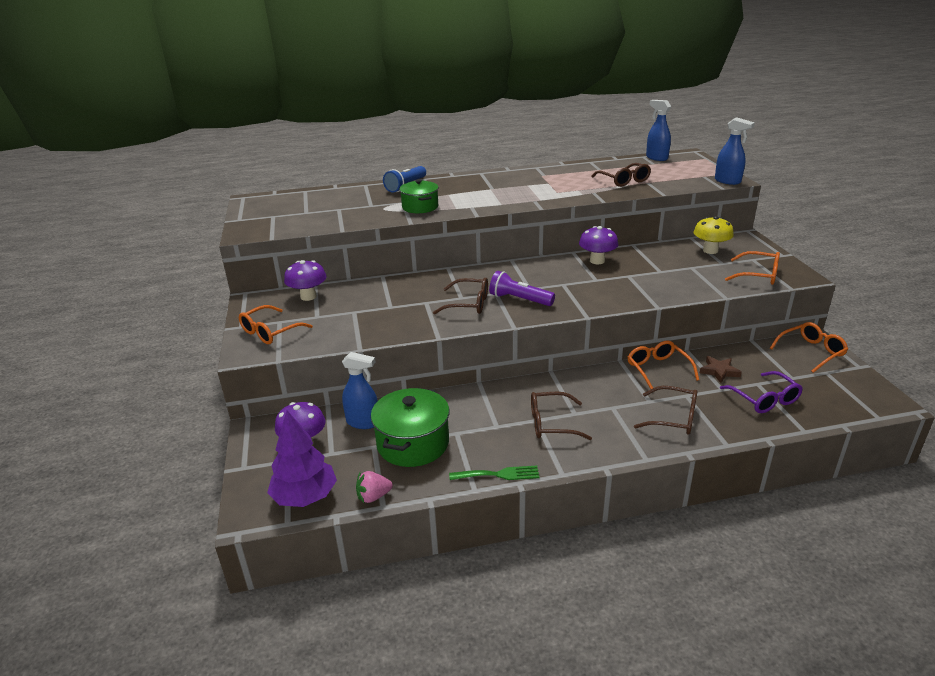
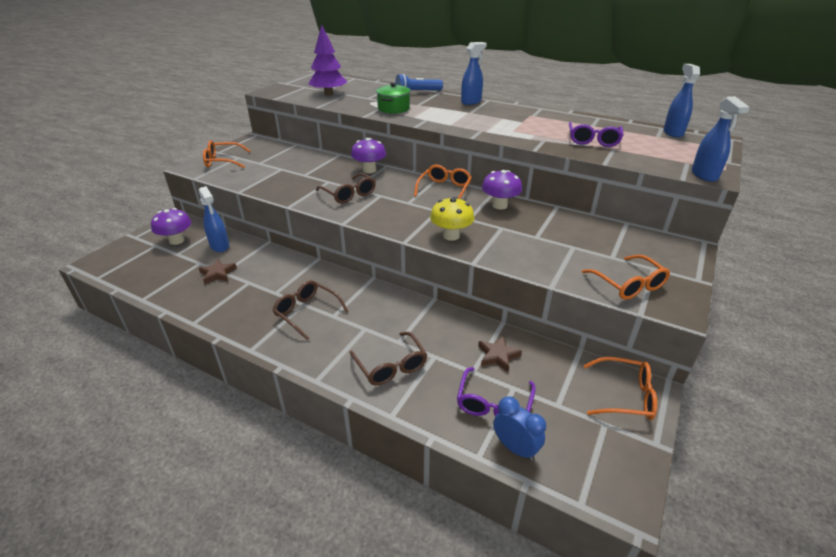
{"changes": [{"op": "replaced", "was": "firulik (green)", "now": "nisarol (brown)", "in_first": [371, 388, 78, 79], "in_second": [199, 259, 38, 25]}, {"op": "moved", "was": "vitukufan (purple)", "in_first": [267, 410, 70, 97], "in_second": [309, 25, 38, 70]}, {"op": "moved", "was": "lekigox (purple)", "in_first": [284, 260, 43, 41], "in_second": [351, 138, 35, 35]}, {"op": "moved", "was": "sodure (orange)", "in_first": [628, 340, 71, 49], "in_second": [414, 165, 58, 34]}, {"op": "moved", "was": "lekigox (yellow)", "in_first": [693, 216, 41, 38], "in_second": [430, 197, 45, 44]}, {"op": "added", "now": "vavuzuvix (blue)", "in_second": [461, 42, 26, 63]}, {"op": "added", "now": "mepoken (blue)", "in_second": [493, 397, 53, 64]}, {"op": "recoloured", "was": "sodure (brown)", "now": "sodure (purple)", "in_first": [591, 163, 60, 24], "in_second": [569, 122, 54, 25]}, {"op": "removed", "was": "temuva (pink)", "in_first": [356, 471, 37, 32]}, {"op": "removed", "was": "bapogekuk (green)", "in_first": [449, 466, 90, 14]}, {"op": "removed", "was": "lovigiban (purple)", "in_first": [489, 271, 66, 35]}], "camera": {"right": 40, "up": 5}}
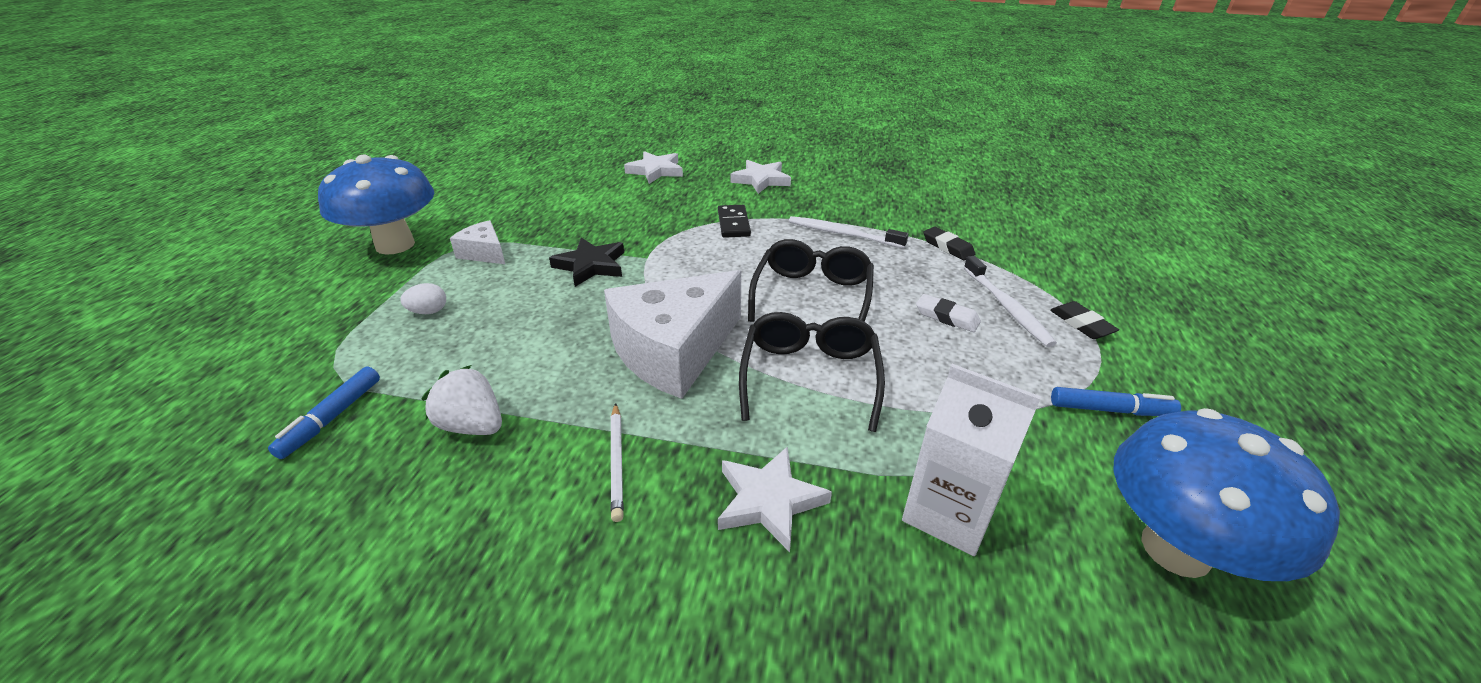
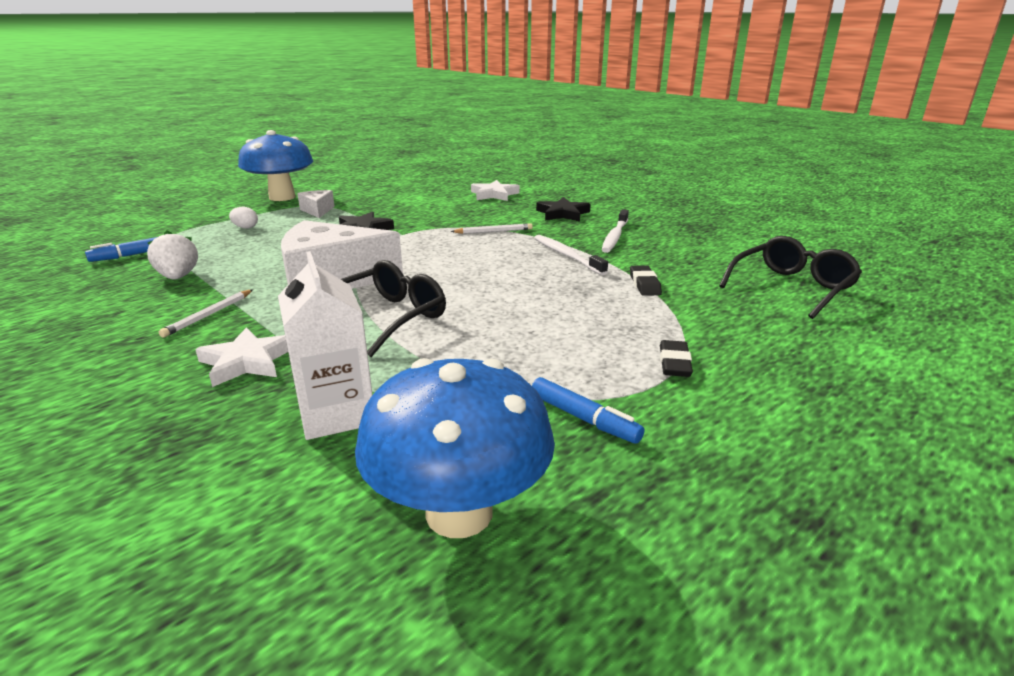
{"changes": [{"op": "replaced", "was": "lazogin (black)", "now": "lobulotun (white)", "in_first": [718, 205, 33, 33], "in_second": [451, 223, 82, 11]}, {"op": "recoloured", "was": "nisarol (white)", "now": "nisarol (black)", "in_first": [730, 160, 61, 34], "in_second": [536, 197, 55, 25]}, {"op": "moved", "was": "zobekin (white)", "in_first": [964, 256, 93, 91], "in_second": [602, 209, 27, 44]}, {"op": "moved", "was": "sodure (black)", "in_first": [748, 239, 126, 83], "in_second": [719, 236, 143, 83]}, {"op": "removed", "was": "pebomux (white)", "in_first": [916, 294, 65, 38]}], "camera": {"right": 35, "up": -10}}
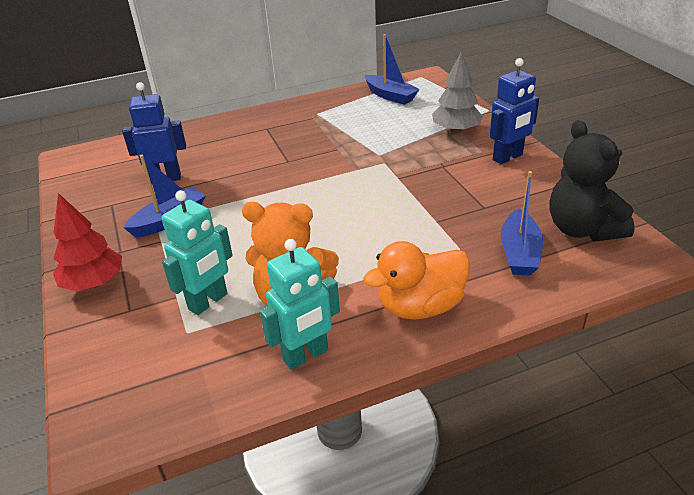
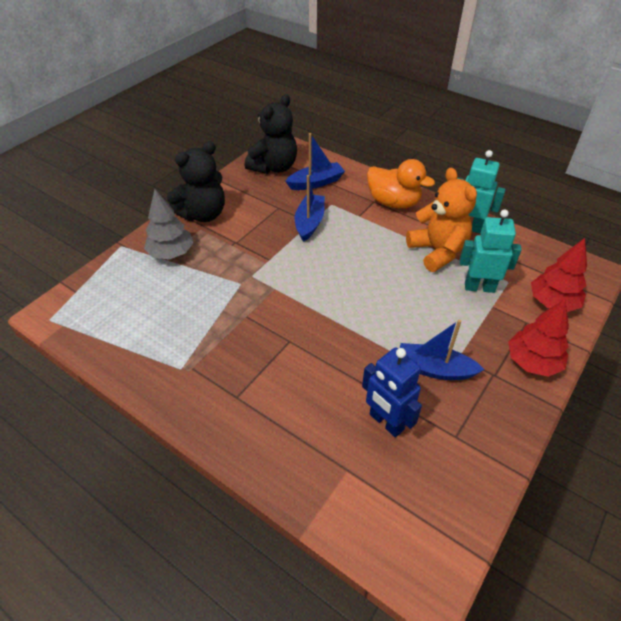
{"changes": [{"op": "replaced", "was": "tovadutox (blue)", "now": "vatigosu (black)", "in_first": [490, 58, 49, 106], "in_second": [167, 141, 58, 81]}, {"op": "moved", "was": "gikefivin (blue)", "in_first": [365, 34, 55, 71], "in_second": [295, 175, 30, 67]}, {"op": "added", "now": "vitukufan (red)", "in_second": [531, 238, 56, 74]}], "camera": {"right": -125, "up": 10}}
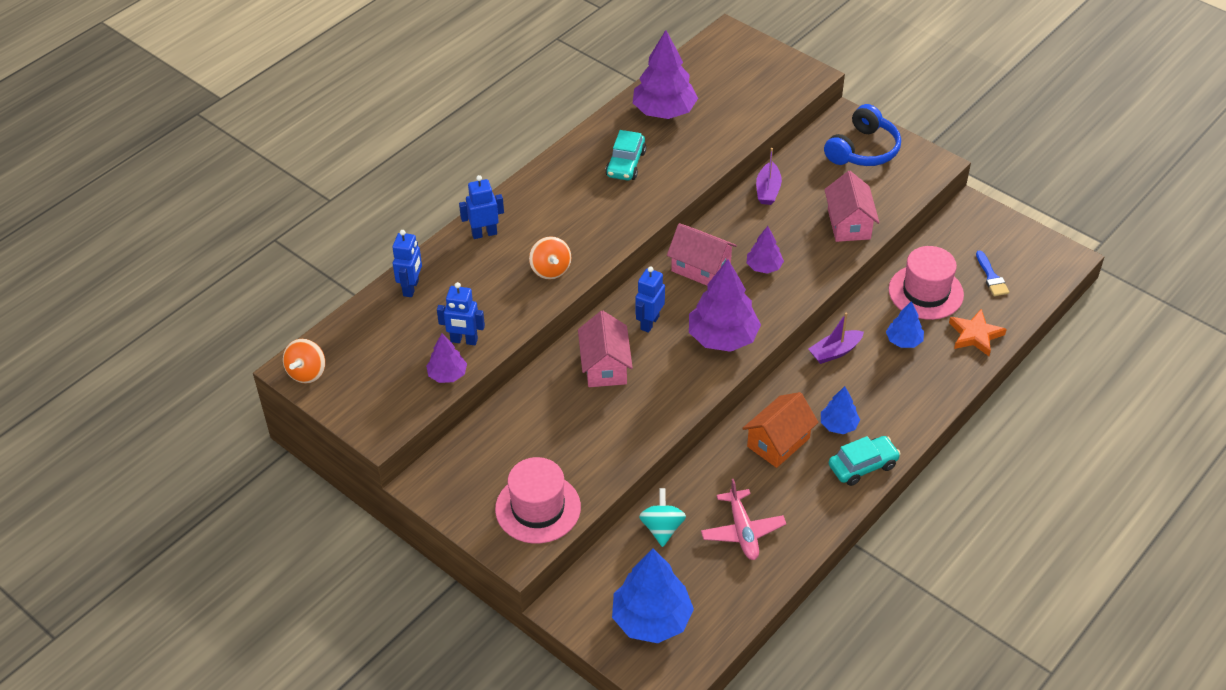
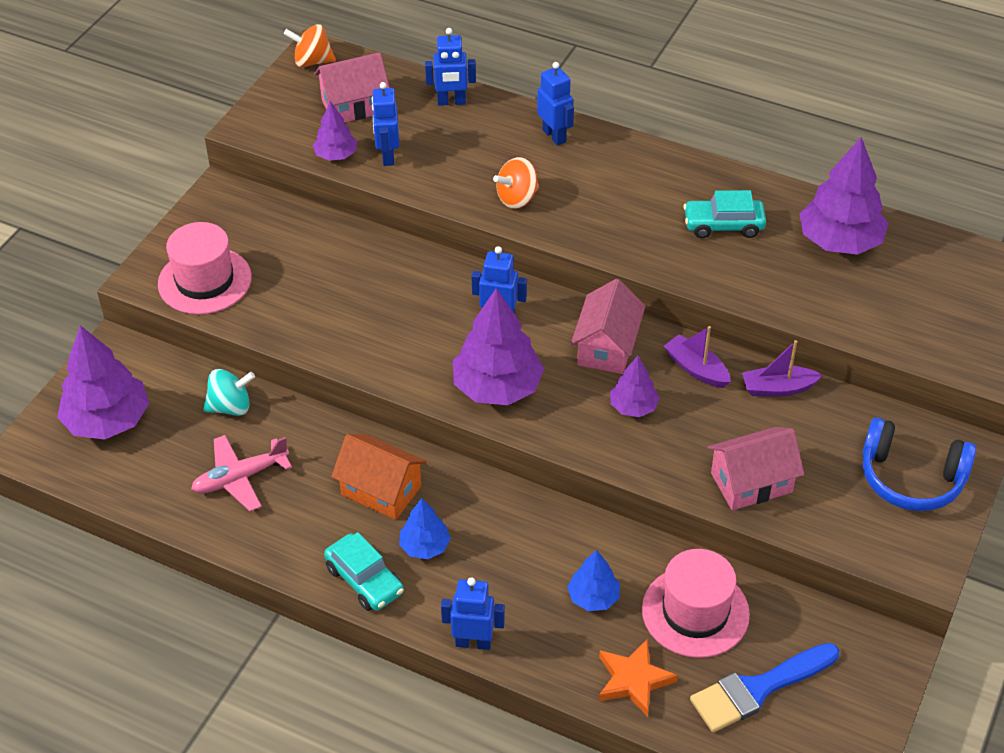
{"changes": [{"op": "recoloured", "was": "vitukufan (blue)", "now": "vitukufan (purple)", "in_first": [612, 548, 82, 95], "in_second": [57, 325, 92, 115]}, {"op": "moved", "was": "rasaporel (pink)", "in_first": [578, 311, 55, 76], "in_second": [314, 52, 76, 70]}, {"op": "added", "now": "tovadutox (blue)", "in_second": [441, 577, 64, 73]}, {"op": "moved", "was": "gikefivin (purple)", "in_first": [808, 313, 56, 51], "in_second": [664, 326, 67, 62]}, {"op": "resized", "was": "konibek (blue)", "in_first": [976, 251, 33, 45], "in_second": [690, 643, 149, 89], "ratio": 1.75}], "camera": {"right": 75, "up": 0}}
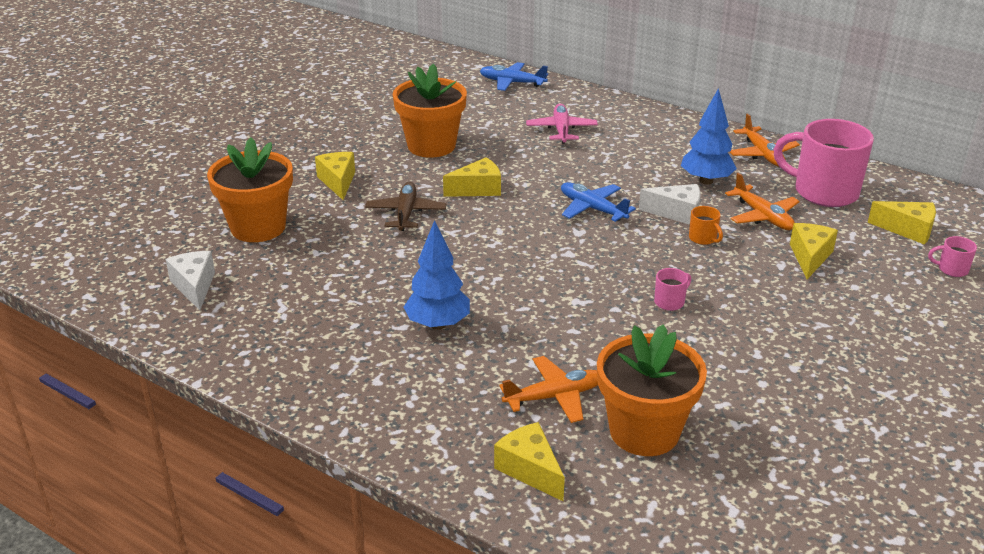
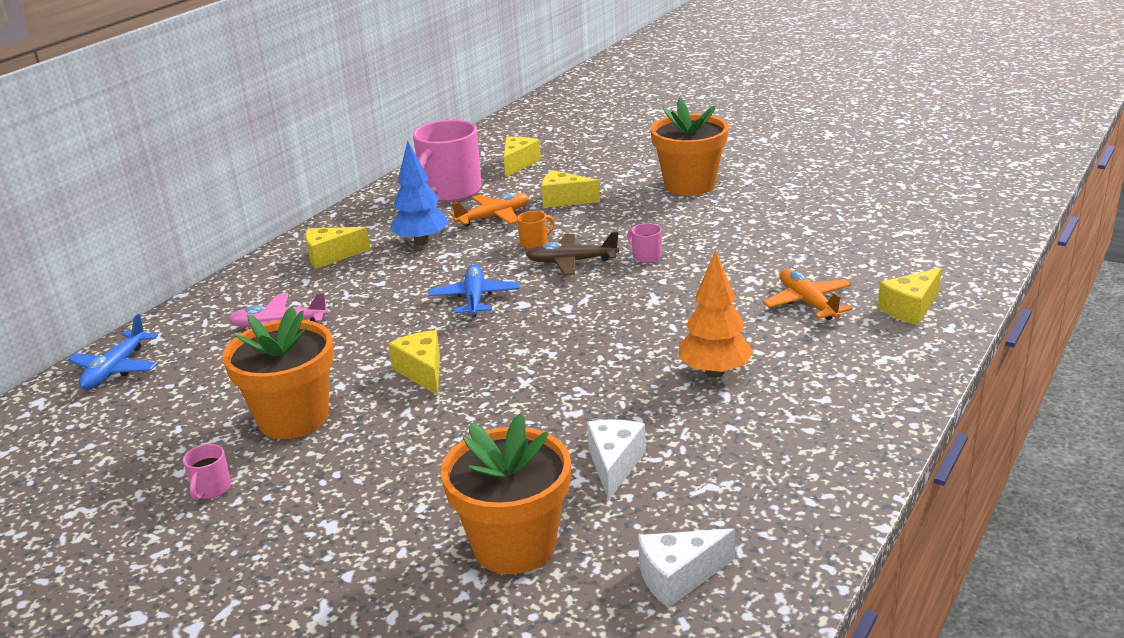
{"changes": [{"op": "moved", "was": "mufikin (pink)", "in_first": [928, 236, 49, 41], "in_second": [183, 444, 48, 56]}, {"op": "moved", "was": "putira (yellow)", "in_first": [315, 152, 40, 48], "in_second": [305, 227, 66, 42]}, {"op": "turned", "was": "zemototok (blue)", "in_first": [561, 182, 75, 40], "in_second": [428, 264, 91, 53], "clockwise": 135}, {"op": "moved", "was": "zemototok (brown)", "in_first": [365, 182, 82, 49], "in_second": [526, 232, 93, 43]}, {"op": "moved", "was": "putira (white)", "in_first": [639, 184, 61, 41], "in_second": [587, 419, 59, 81]}, {"op": "moved", "was": "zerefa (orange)", "in_first": [597, 324, 110, 132], "in_second": [650, 98, 79, 98]}, {"op": "recoloured", "was": "vitukufan (blue)", "now": "vitukufan (orange)", "in_first": [404, 220, 66, 110], "in_second": [679, 250, 75, 128]}, {"op": "removed", "was": "zemototok (orange)", "in_first": [730, 114, 70, 53]}], "camera": {"right": -90, "up": -5}}
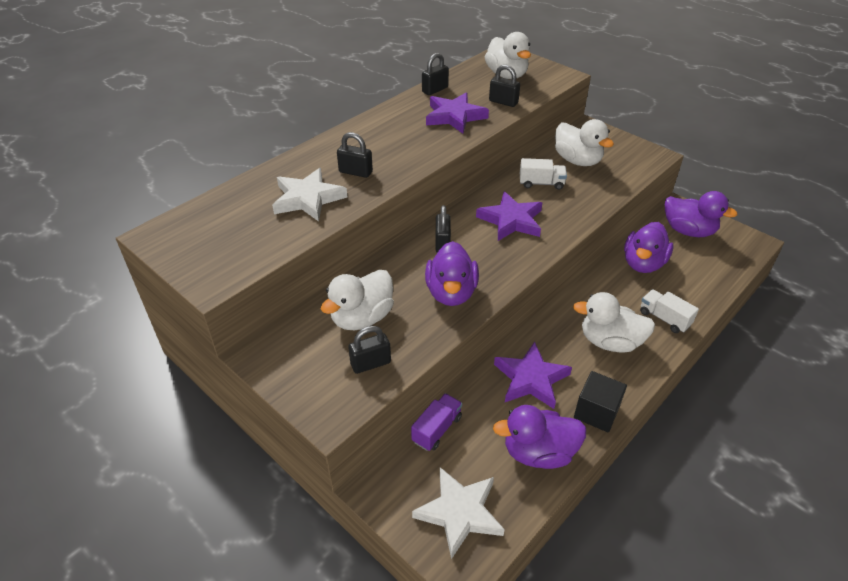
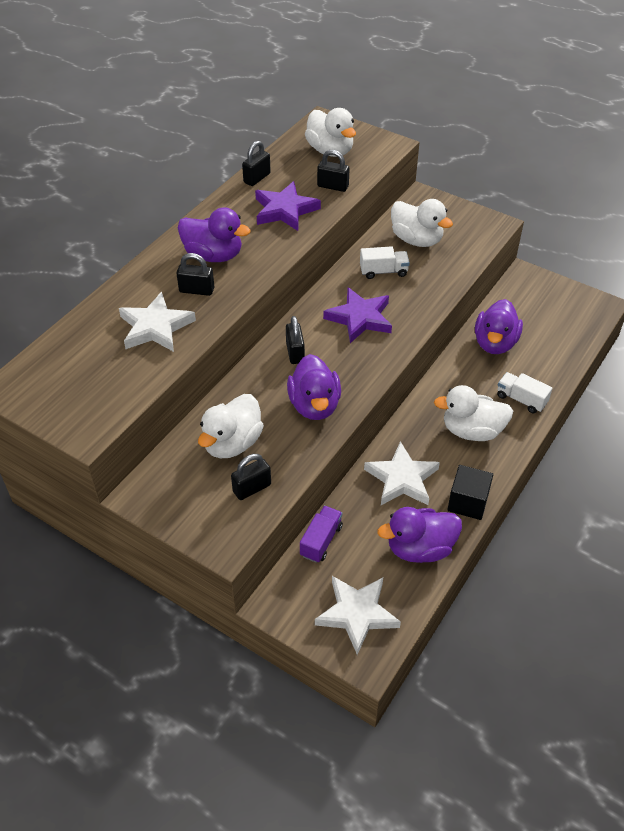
{"changes": [{"op": "moved", "was": "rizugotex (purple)", "in_first": [665, 191, 73, 46], "in_second": [178, 207, 73, 55]}, {"op": "recoloured", "was": "nisarol (purple)", "now": "nisarol (white)", "in_first": [494, 342, 78, 67], "in_second": [364, 441, 76, 64]}], "camera": {"right": -10, "up": 5}}
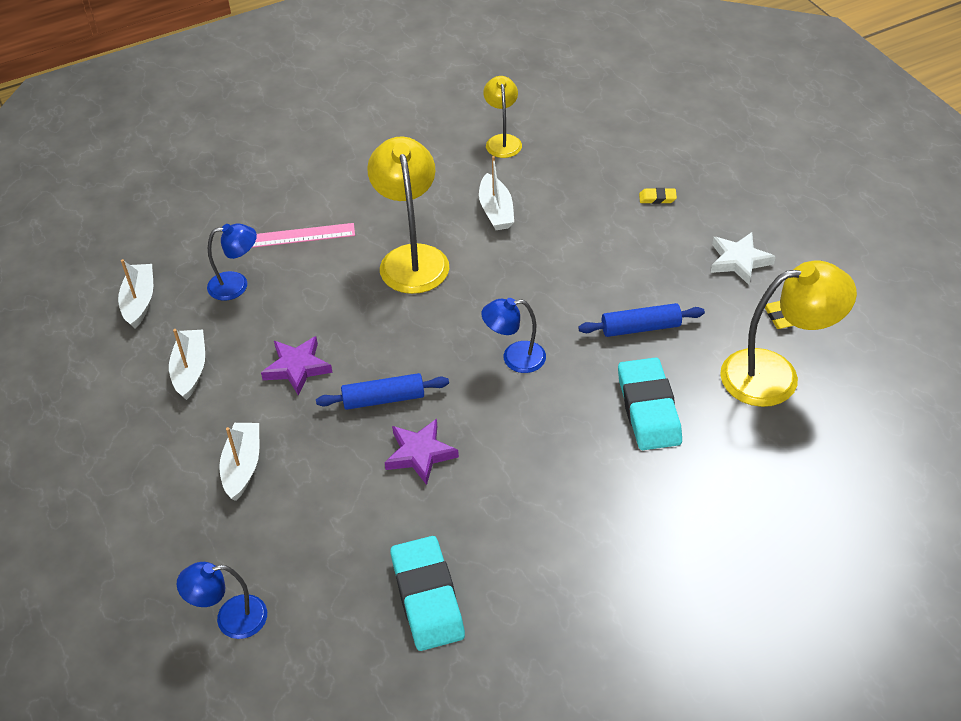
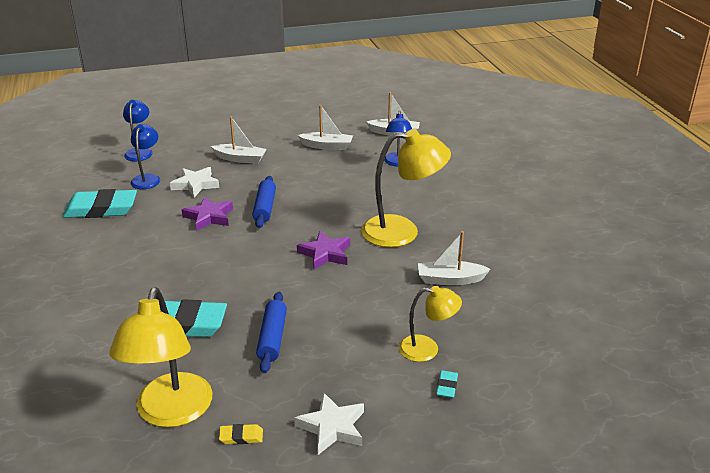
{"changes": [{"op": "moved", "was": "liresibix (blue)", "in_first": [481, 298, 65, 75], "in_second": [130, 124, 30, 65]}, {"op": "added", "now": "nisarol (white)", "in_second": [170, 167, 49, 30]}, {"op": "moved", "was": "nisarol (purple)", "in_first": [261, 336, 72, 60], "in_second": [297, 231, 53, 39]}, {"op": "moved", "was": "liresibix (yellow)", "in_first": [483, 76, 39, 82], "in_second": [399, 286, 63, 76]}, {"op": "recoloured", "was": "pebomux (yellow)", "now": "pebomux (turquoise)", "in_first": [639, 188, 38, 16], "in_second": [436, 370, 22, 28]}, {"op": "removed", "was": "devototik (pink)", "in_first": [252, 223, 103, 25]}], "camera": {"right": 100, "up": -15}}
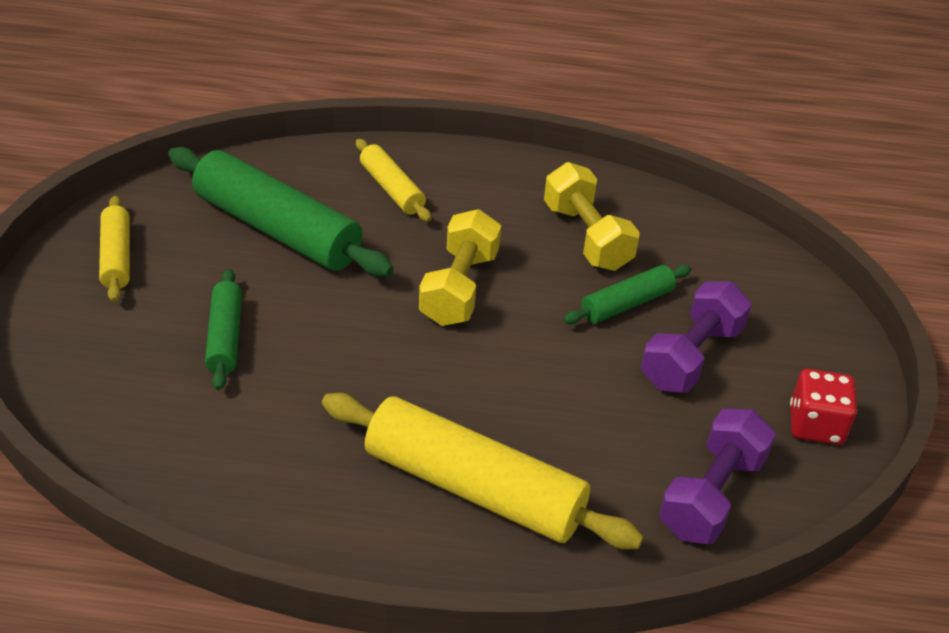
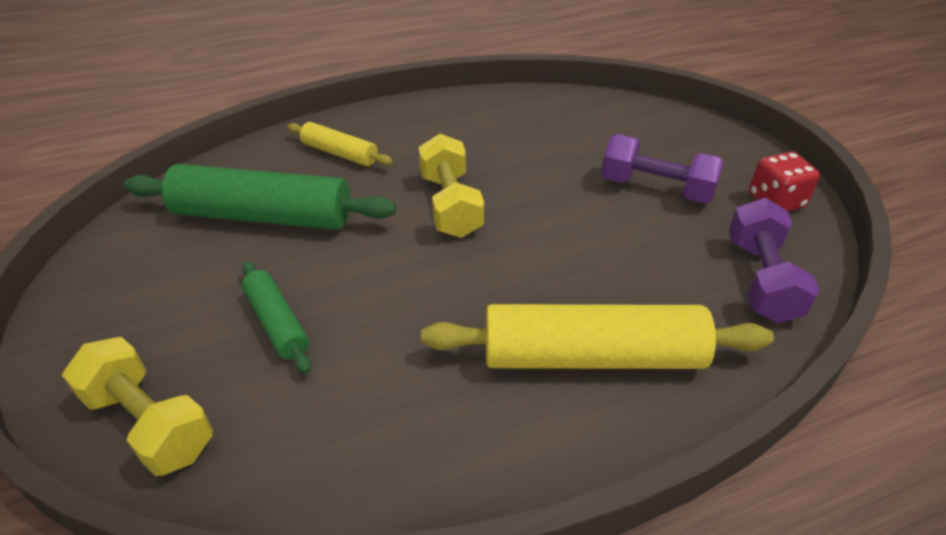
{"changes": [{"op": "moved", "was": "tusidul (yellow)", "in_first": [544, 162, 96, 109], "in_second": [62, 337, 151, 139]}, {"op": "turned", "was": "tusidul (purple)", "in_first": [641, 281, 111, 111], "in_second": [601, 134, 123, 69], "clockwise": -75}, {"op": "removed", "was": "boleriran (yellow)", "in_first": [99, 196, 31, 106]}, {"op": "removed", "was": "boleriran (green)", "in_first": [563, 265, 129, 59]}], "camera": {"right": -25, "up": 0}}
